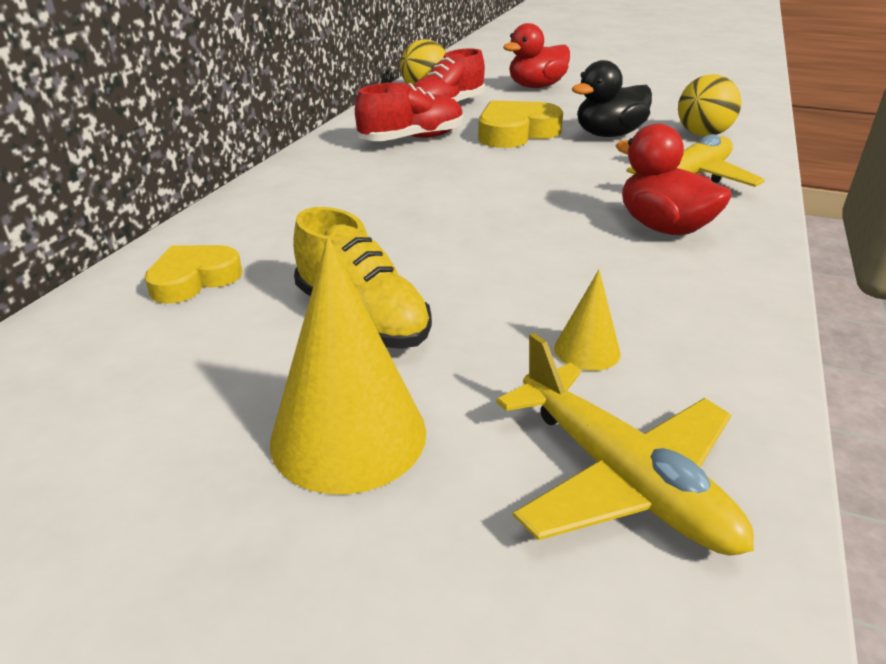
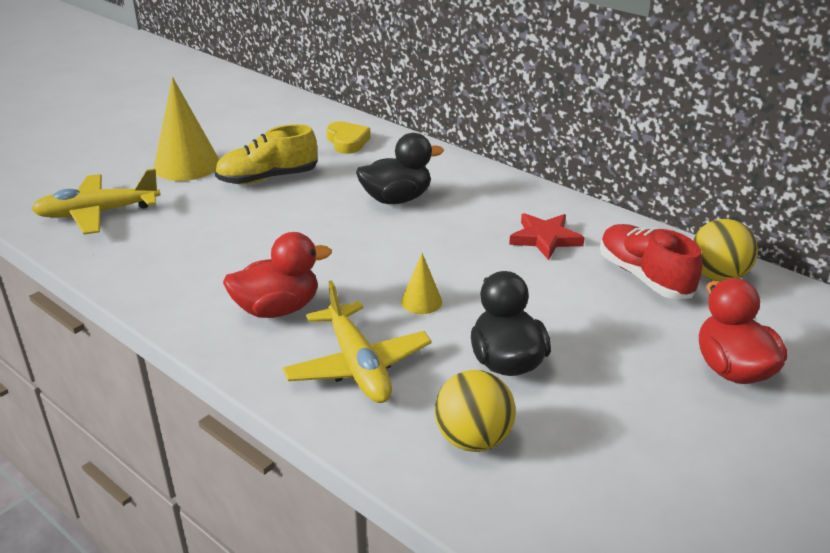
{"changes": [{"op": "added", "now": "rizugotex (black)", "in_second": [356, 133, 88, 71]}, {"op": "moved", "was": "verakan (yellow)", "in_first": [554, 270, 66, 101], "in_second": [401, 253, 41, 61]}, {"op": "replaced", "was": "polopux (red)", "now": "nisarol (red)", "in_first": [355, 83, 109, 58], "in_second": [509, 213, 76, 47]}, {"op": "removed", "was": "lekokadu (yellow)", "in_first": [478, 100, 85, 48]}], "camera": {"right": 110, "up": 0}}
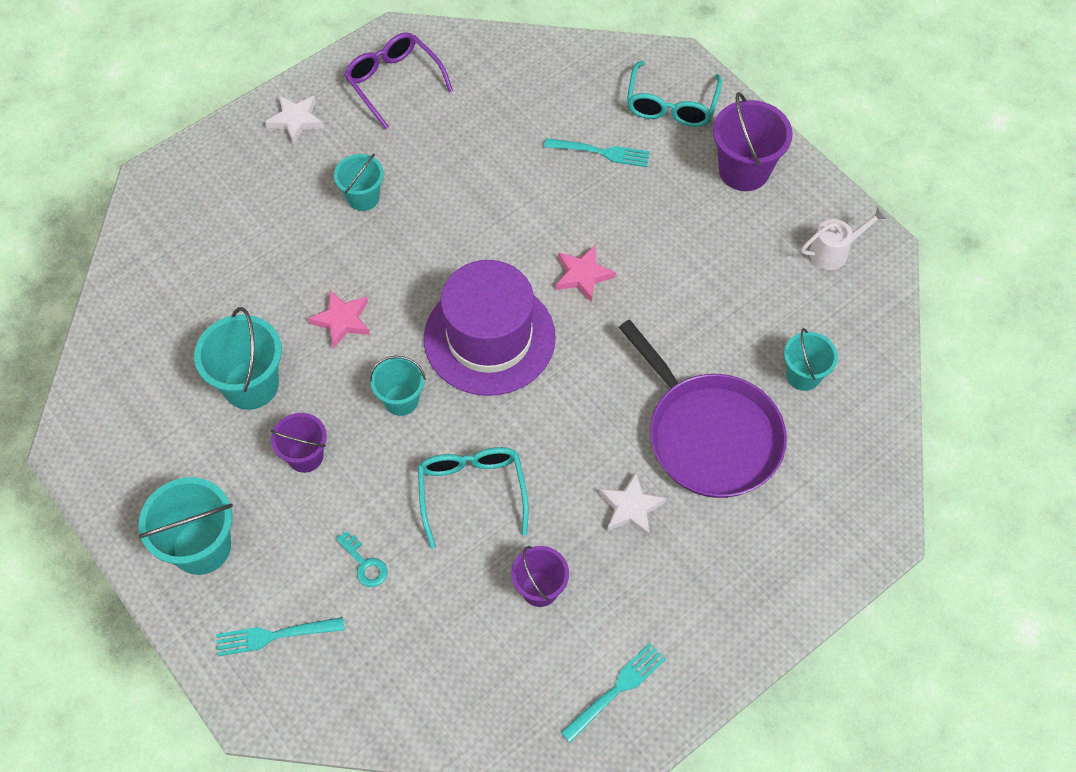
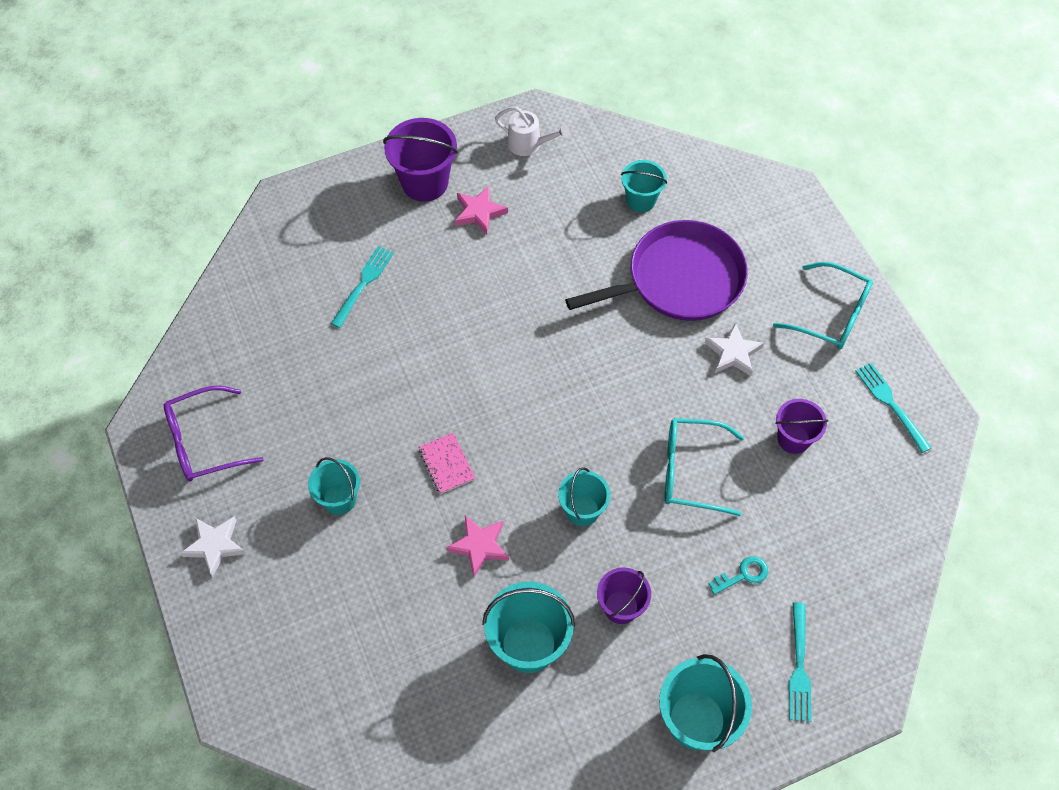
{"changes": [{"op": "added", "now": "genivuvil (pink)", "in_second": [418, 433, 57, 61]}, {"op": "moved", "was": "nisarol (pink)", "in_first": [556, 246, 60, 55], "in_second": [455, 186, 53, 48]}, {"op": "turned", "was": "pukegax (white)", "in_first": [801, 207, 86, 63], "in_second": [495, 106, 75, 50], "clockwise": 120}, {"op": "moved", "was": "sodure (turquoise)", "in_first": [627, 61, 95, 66], "in_second": [773, 262, 100, 87]}, {"op": "removed", "was": "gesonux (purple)", "in_first": [424, 260, 132, 136]}], "camera": {"right": -75, "up": 0}}
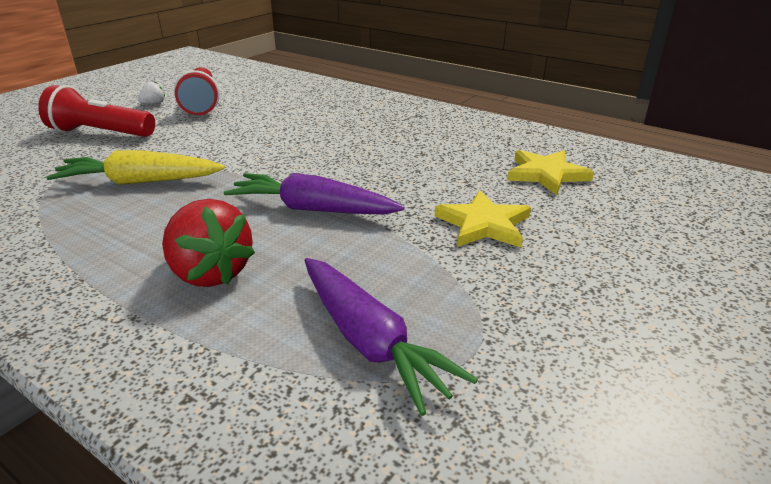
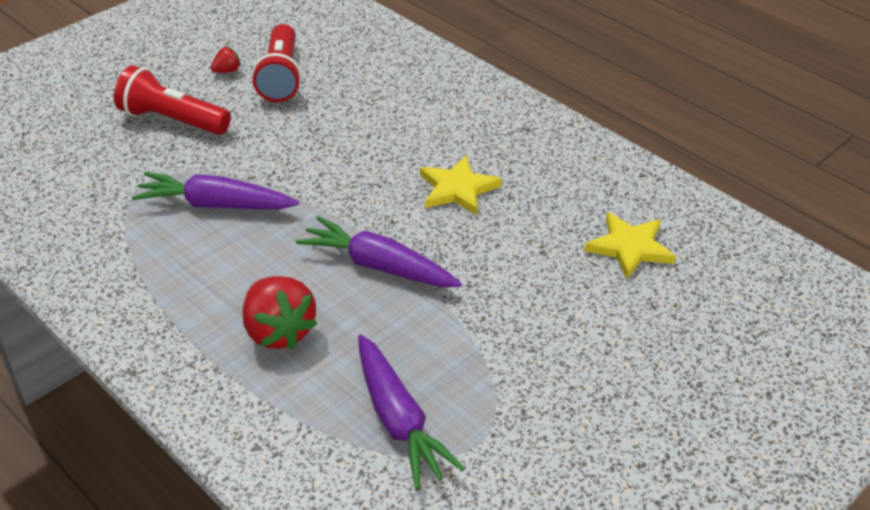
{"changes": [{"op": "recoloured", "was": "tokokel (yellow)", "now": "tokokel (purple)", "in_first": [46, 150, 179, 35], "in_second": [132, 172, 167, 37]}, {"op": "recoloured", "was": "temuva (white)", "now": "temuva (red)", "in_first": [138, 81, 27, 23], "in_second": [210, 47, 30, 26]}, {"op": "moved", "was": "nisarol (yellow)", "in_first": [435, 190, 96, 57], "in_second": [420, 156, 82, 59]}], "camera": {"right": 10, "up": 10}}
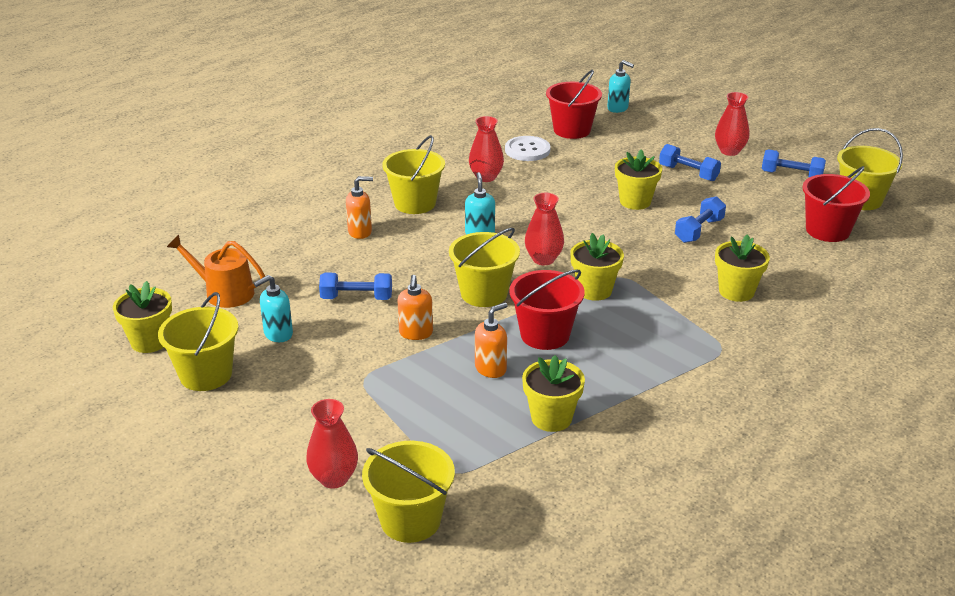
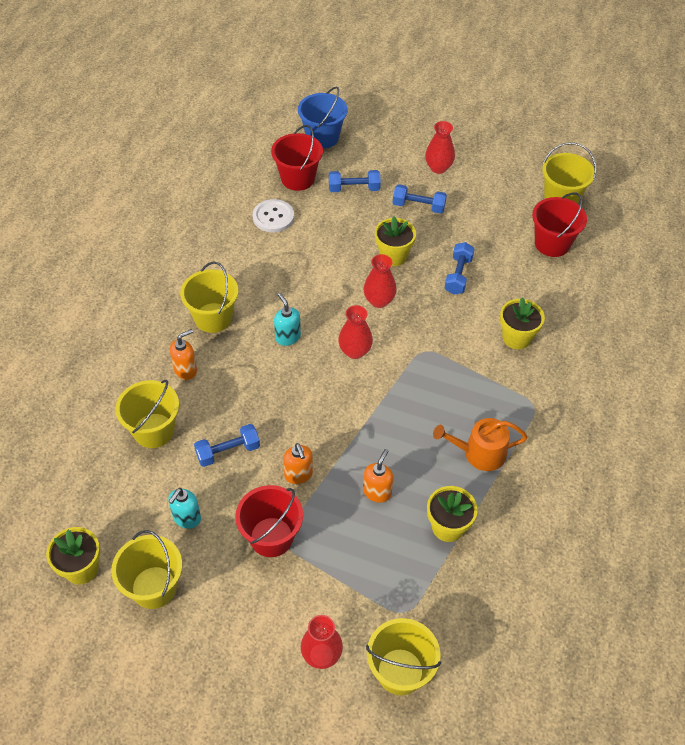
{"changes": [{"op": "moved", "was": "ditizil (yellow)", "in_first": [449, 228, 71, 79], "in_second": [116, 380, 63, 68]}, {"op": "moved", "was": "ditizil (red)", "in_first": [510, 270, 75, 80], "in_second": [235, 485, 68, 72]}, {"op": "replaced", "was": "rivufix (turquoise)", "now": "ditizil (blue)", "in_first": [607, 60, 27, 53], "in_second": [298, 87, 50, 62]}, {"op": "moved", "was": "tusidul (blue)", "in_first": [762, 149, 64, 28], "in_second": [329, 170, 52, 22]}, {"op": "moved", "was": "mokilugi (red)", "in_first": [469, 116, 35, 66], "in_second": [364, 254, 33, 54]}, {"op": "moved", "was": "pukegax (orange)", "in_first": [167, 235, 98, 73], "in_second": [433, 418, 95, 53]}, {"op": "removed", "was": "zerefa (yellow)", "in_first": [570, 233, 54, 68]}], "camera": {"right": -25, "up": 20}}
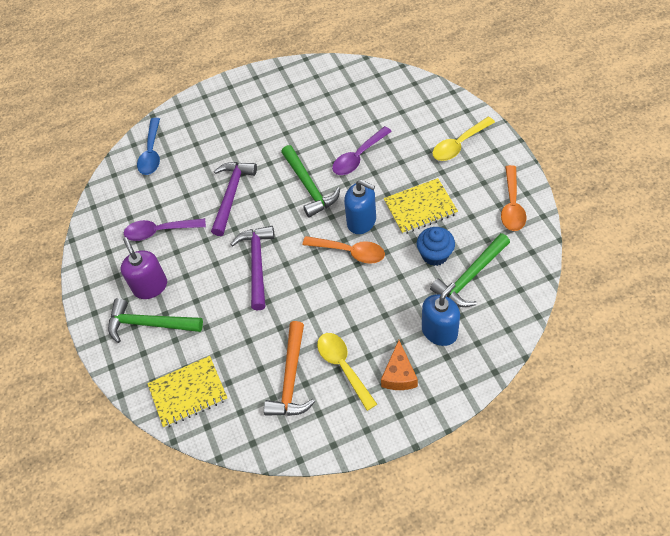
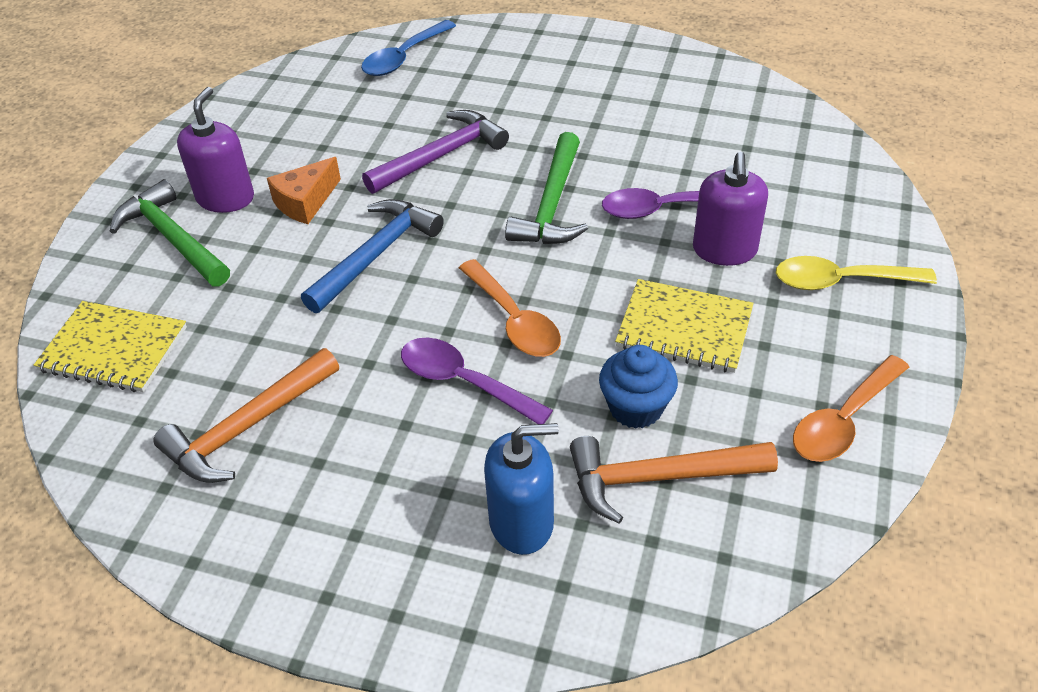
{"changes": [{"op": "moved", "was": "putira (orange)", "in_first": [381, 340, 37, 50], "in_second": [267, 157, 74, 67]}, {"op": "recoloured", "was": "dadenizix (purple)", "now": "dadenizix (blue)", "in_first": [231, 226, 44, 84], "in_second": [301, 199, 143, 114]}, {"op": "moved", "was": "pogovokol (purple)", "in_first": [124, 218, 82, 23], "in_second": [401, 338, 152, 86]}, {"op": "recoloured", "was": "dadenizix (green)", "now": "dadenizix (orange)", "in_first": [430, 233, 80, 74], "in_second": [570, 436, 208, 88]}, {"op": "added", "now": "rivufix (purple)", "in_second": [693, 152, 75, 114]}, {"op": "removed", "was": "pogovokol (yellow)", "in_first": [317, 333, 60, 78]}, {"op": "removed", "was": "rivufix (blue)", "in_first": [344, 180, 32, 54]}], "camera": {"right": 35, "up": -10}}
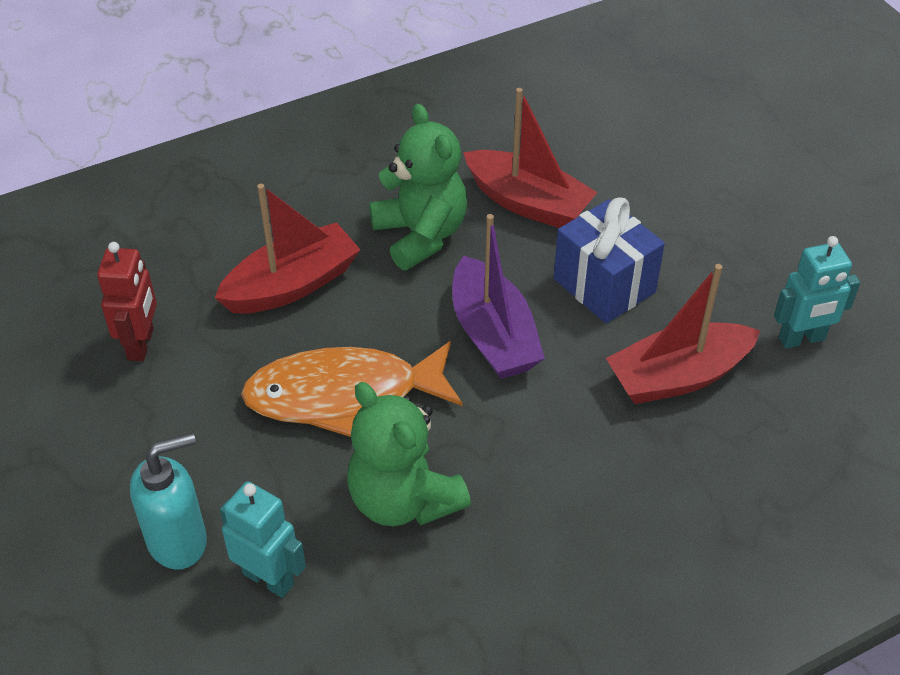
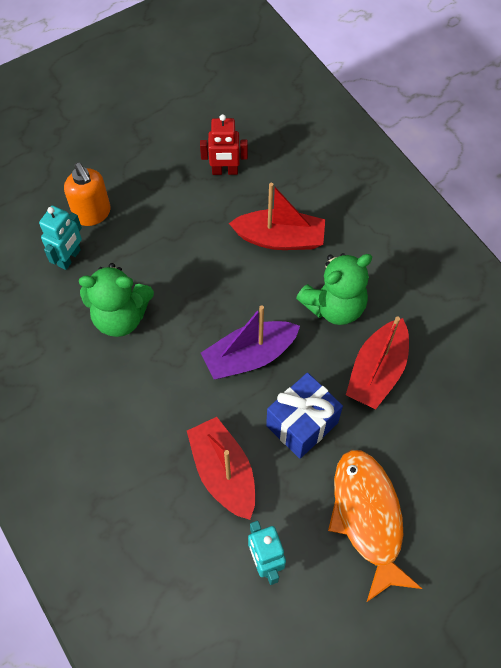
{"changes": [{"op": "recoloured", "was": "rivufix (turquoise)", "now": "rivufix (orange)", "in_first": [130, 433, 77, 137], "in_second": [64, 163, 47, 63]}, {"op": "turned", "was": "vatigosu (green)", "in_first": [347, 382, 124, 144], "in_second": [79, 263, 75, 74], "clockwise": -135}, {"op": "turned", "was": "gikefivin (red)", "in_first": [215, 184, 146, 130], "in_second": [229, 183, 96, 67], "clockwise": -45}, {"op": "moved", "was": "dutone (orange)", "in_first": [241, 341, 222, 96], "in_second": [328, 450, 94, 153]}], "camera": {"right": 85, "up": 15}}
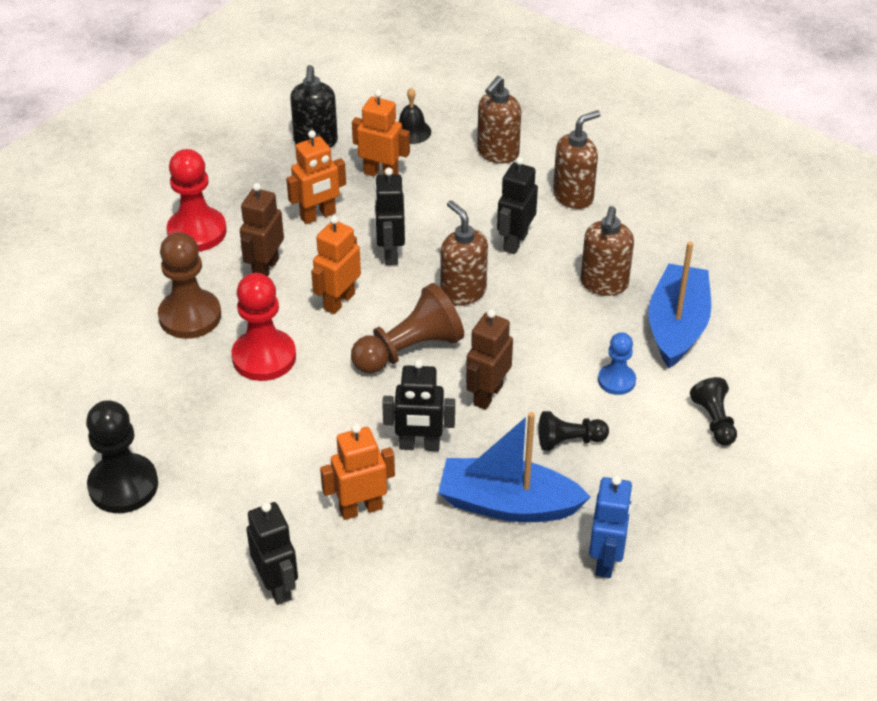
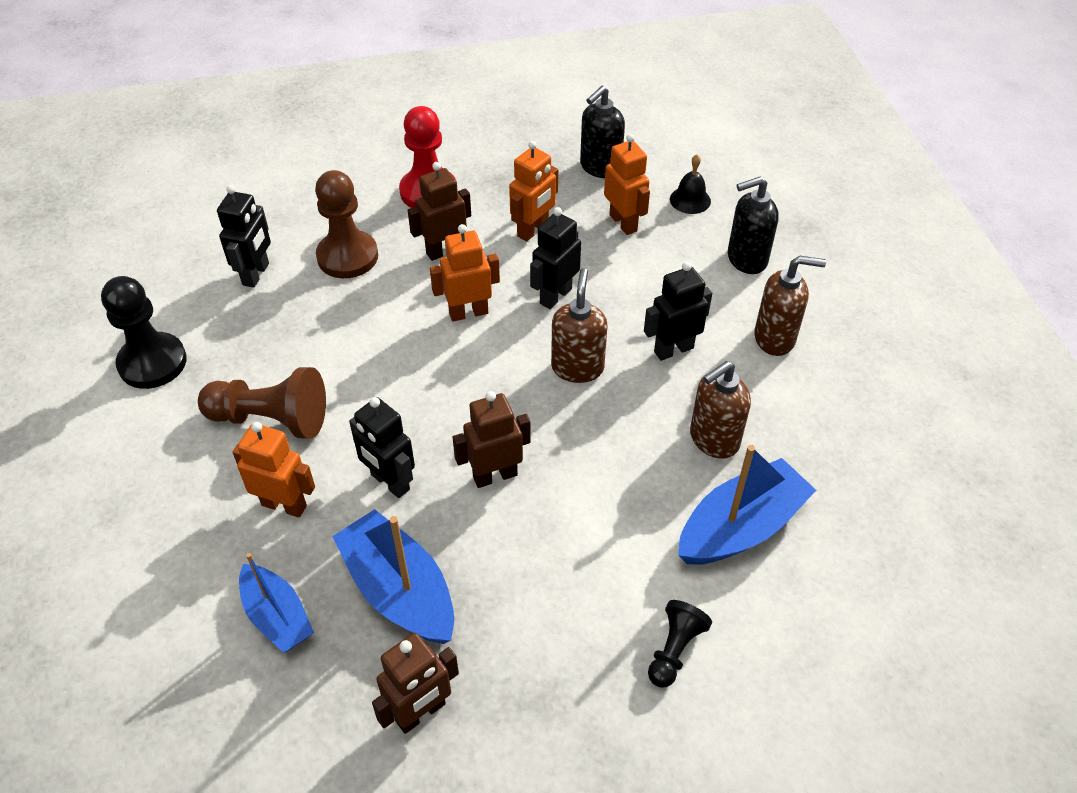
{"changes": [{"op": "moved", "was": "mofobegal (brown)", "in_first": [351, 283, 113, 91], "in_second": [198, 367, 128, 72]}, {"op": "moved", "was": "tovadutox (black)", "in_first": [246, 502, 52, 103], "in_second": [217, 185, 54, 103]}, {"op": "added", "now": "gikefivin (blue)", "in_second": [239, 553, 75, 100]}, {"op": "recoloured", "was": "tovadutox (blue)", "now": "tovadutox (brown)", "in_first": [589, 475, 44, 103], "in_second": [372, 633, 87, 101]}, {"op": "turned", "was": "tovadutox (orange)", "in_first": [286, 130, 60, 94], "in_second": [509, 141, 49, 101], "clockwise": -60}, {"op": "recoloured", "was": "rivufix (brown)", "now": "rivufix (black)", "in_first": [477, 76, 44, 88], "in_second": [728, 176, 51, 98]}, {"op": "removed", "was": "mofobegal (red)", "in_first": [231, 273, 65, 108]}, {"op": "removed", "was": "mofobegal (black)", "in_first": [539, 411, 70, 40]}, {"op": "removed", "was": "mofobegal (blue)", "in_first": [598, 332, 38, 63]}], "camera": {"right": 40, "up": 5}}
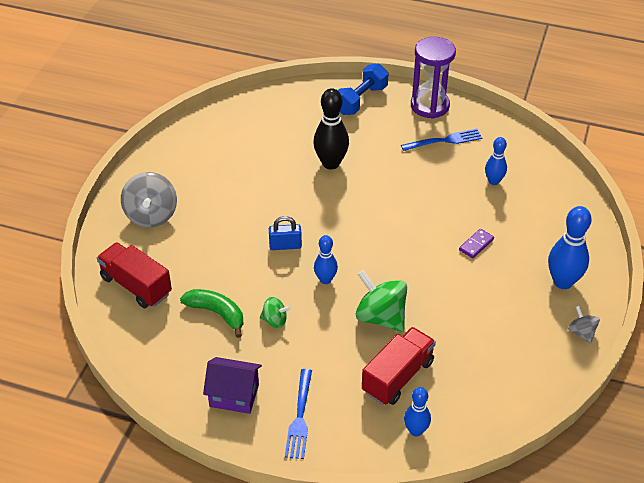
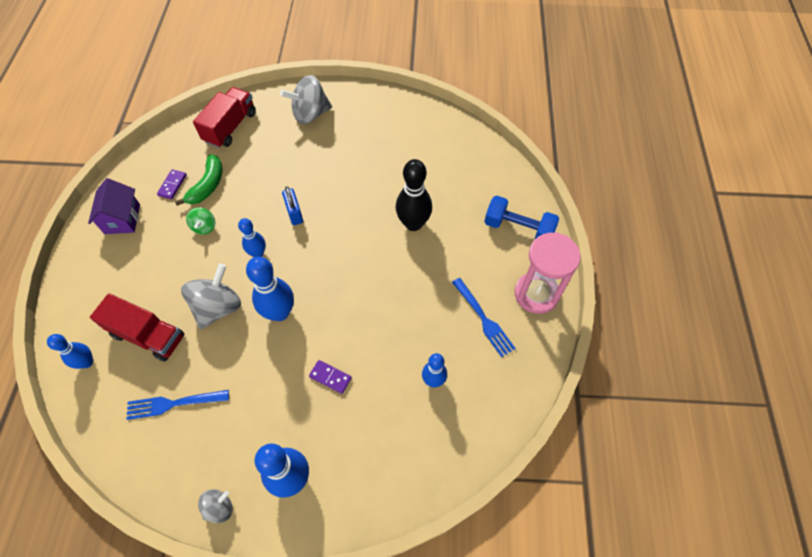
{"changes": [{"op": "moved", "was": "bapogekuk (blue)", "in_first": [285, 369, 27, 90], "in_second": [126, 390, 103, 30]}, {"op": "added", "now": "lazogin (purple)", "in_second": [157, 169, 30, 30]}, {"op": "recoloured", "was": "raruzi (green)", "now": "raruzi (grey)", "in_first": [356, 270, 51, 62], "in_second": [181, 264, 60, 65]}, {"op": "added", "now": "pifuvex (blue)", "in_second": [246, 257, 48, 64]}, {"op": "recoloured", "was": "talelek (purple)", "now": "talelek (pink)", "in_first": [411, 37, 45, 82], "in_second": [515, 232, 66, 82]}], "camera": {"right": 75, "up": 15}}
